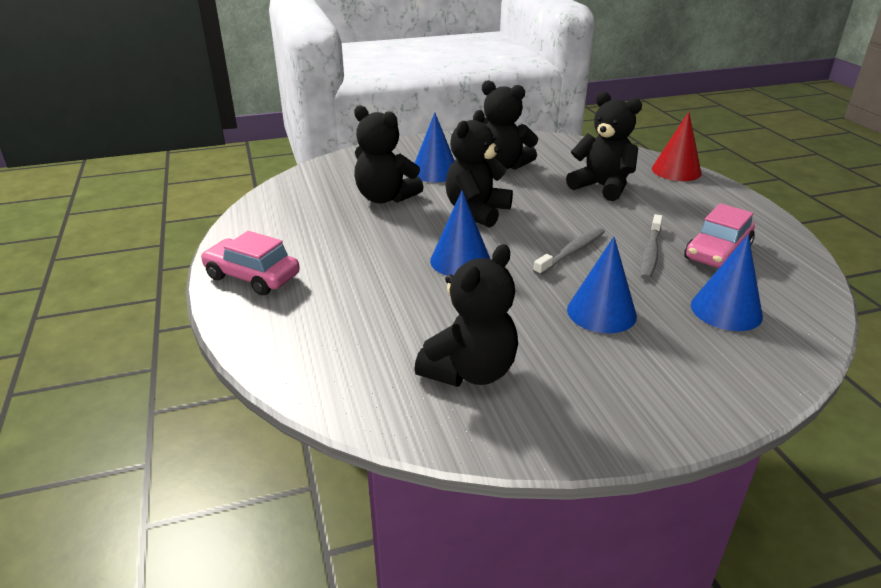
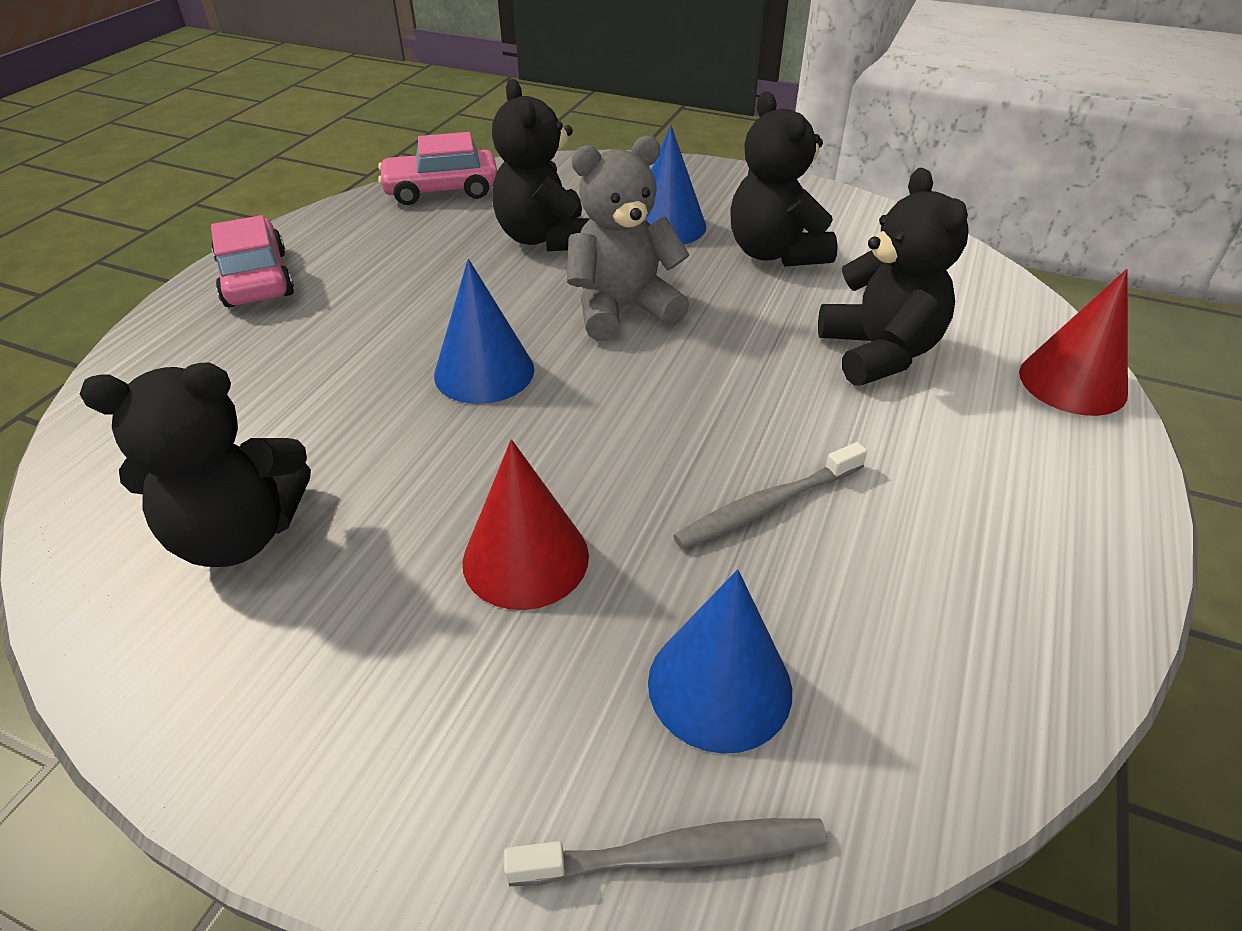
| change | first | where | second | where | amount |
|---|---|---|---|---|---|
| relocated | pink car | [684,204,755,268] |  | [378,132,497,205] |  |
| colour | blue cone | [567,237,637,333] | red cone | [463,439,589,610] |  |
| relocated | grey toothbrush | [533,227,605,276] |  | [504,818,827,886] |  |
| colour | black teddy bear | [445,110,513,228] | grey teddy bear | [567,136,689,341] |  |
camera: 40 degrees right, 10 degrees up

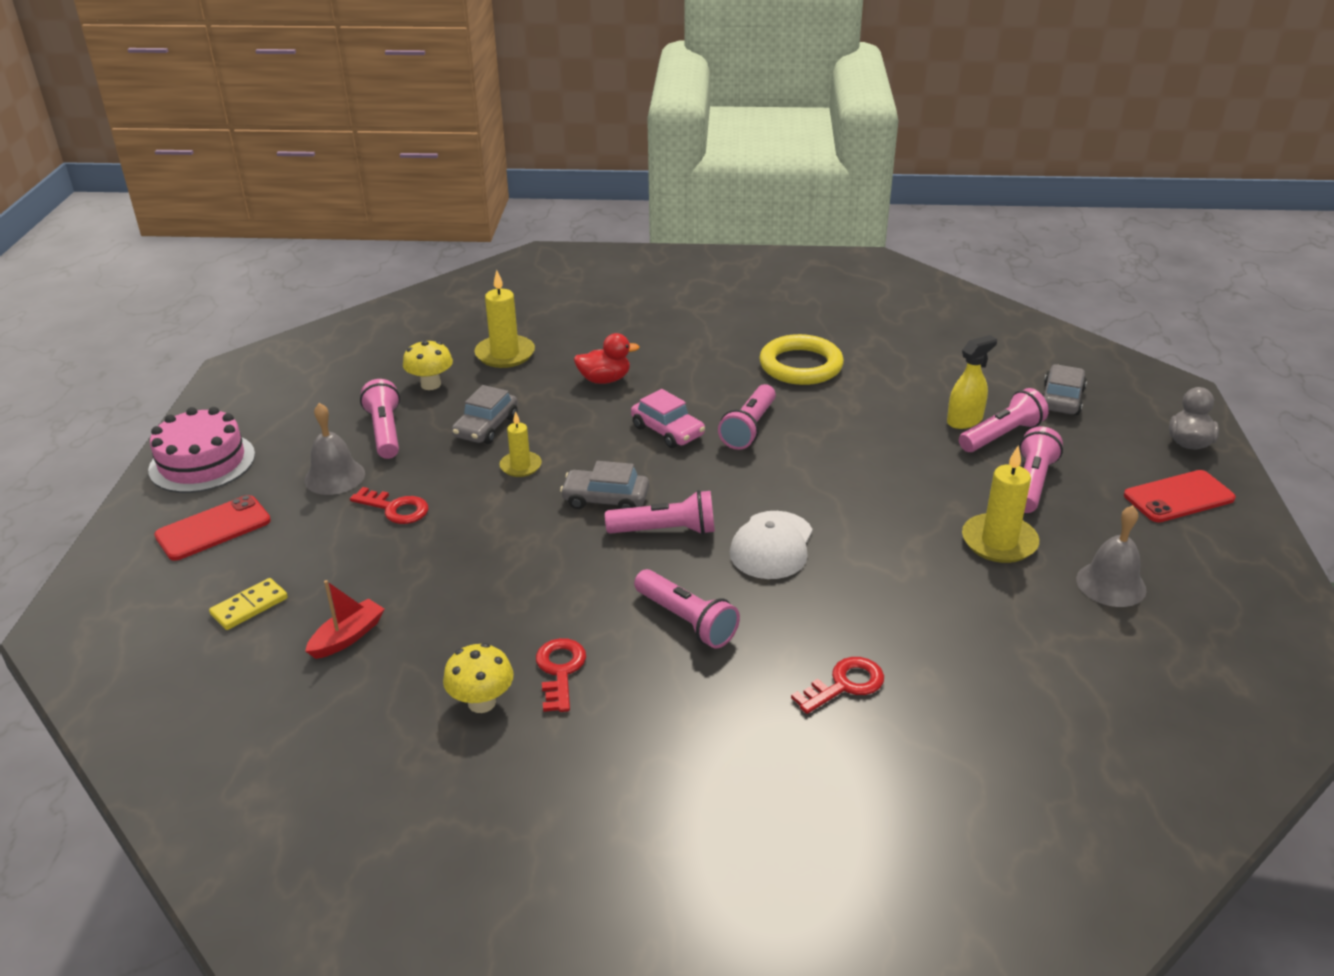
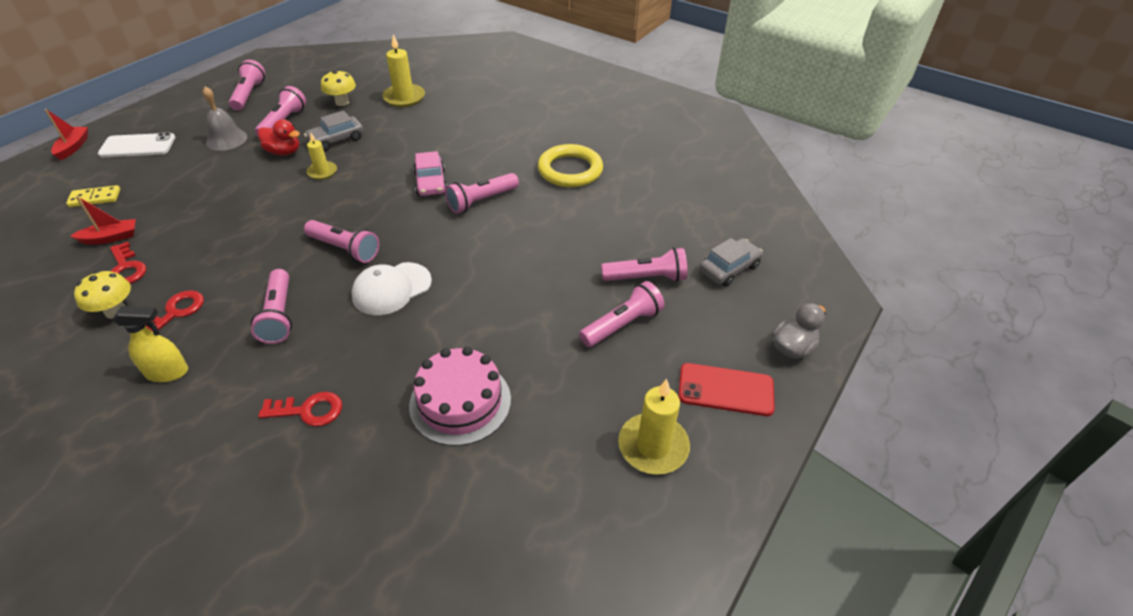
| change | first | where | second | where | amount |
|---|---|---|---|---|---|
| appeared |  |  | red boat | [44,109,88,160] |  |
| colour | red phone | [154,495,271,561] | white phone | [98,133,175,157] |  |
| relocated | red key | [350,487,428,524] |  | [110,242,146,284] |  |
| relocated | yellow spray bottle | [947,335,997,429] |  | [112,306,188,382] |  |
| appeared |  |  | pink flashlight | [229,60,265,111] |  |
| relocated | red duck | [574,333,640,384] |  | [258,119,300,155] |  |
| relocated | pink cake | [148,407,255,493] |  | [409,346,511,446] |  |
| relocated | yellow candle | [962,446,1039,563] |  | [618,379,690,475] |  |
| missing | grey car | [560,461,649,509] |  |  |  |
| missing | grey bell | [1076,505,1147,607] |  |  |  |
camera: 30 degrees right, 10 degrees up

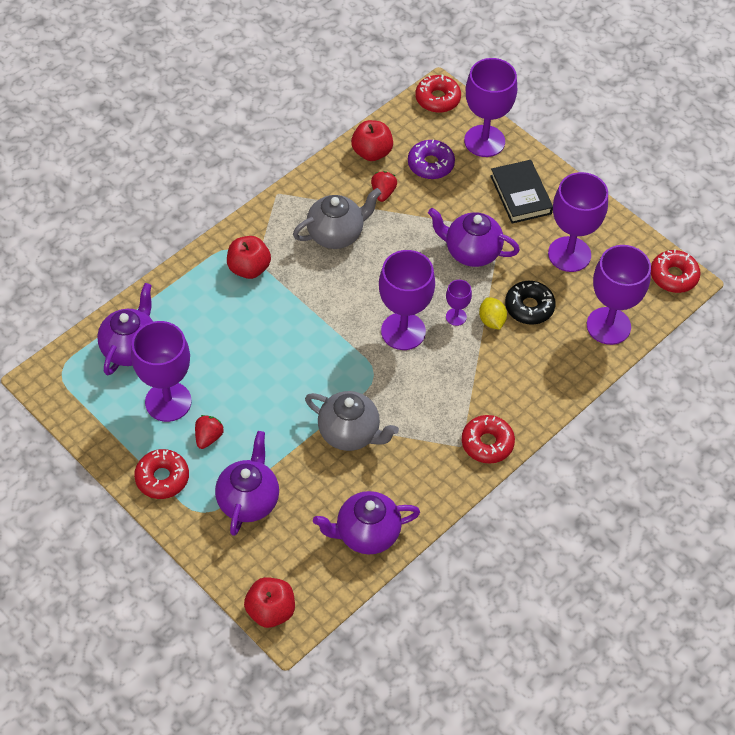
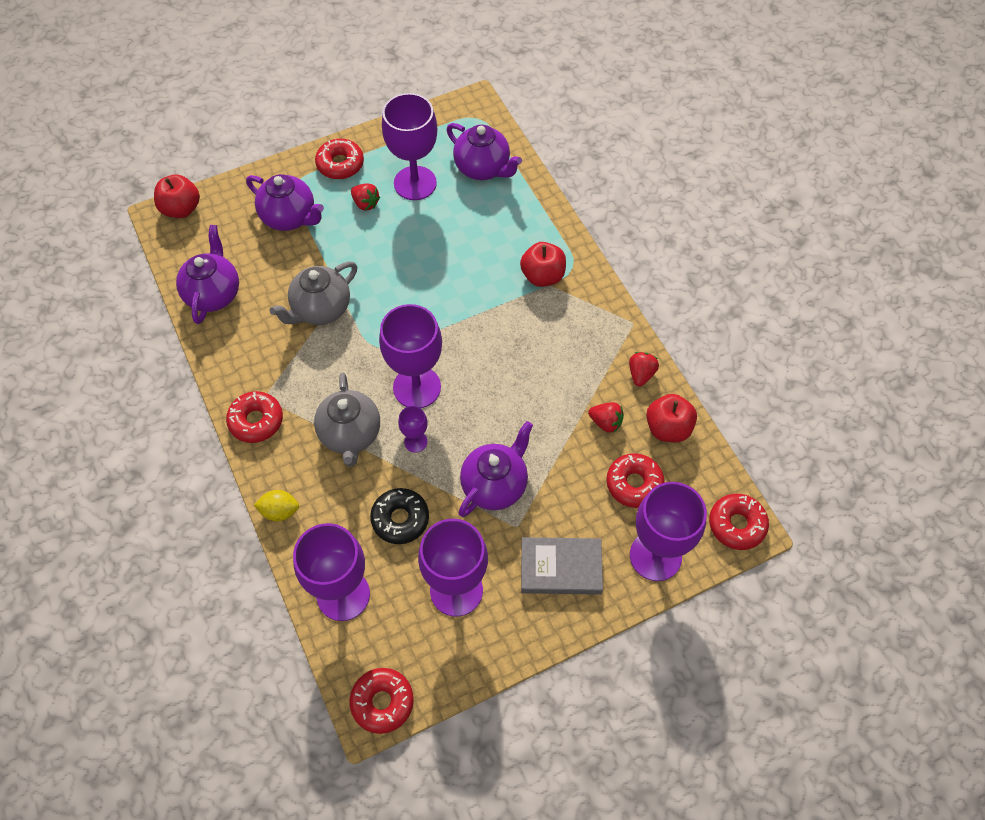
| change | first | where | second | where | amount |
|---|---|---|---|---|---|
| relocated | yellow lemon | [479,297,507,330] |  | [254,490,299,522] |  |
| relocated | grey teapot | [293,188,381,249] |  | [314,372,380,467] |  |
| colour | black book | [490,160,553,224] | grey book | [521,537,603,595] |  |
| colour | purple donut | [408,140,455,179] | red donut | [606,453,665,508] |  |
| appeared |  |  | red strawberry | [629,352,659,387] |  |
camera: 110 degrees right, 5 degrees up

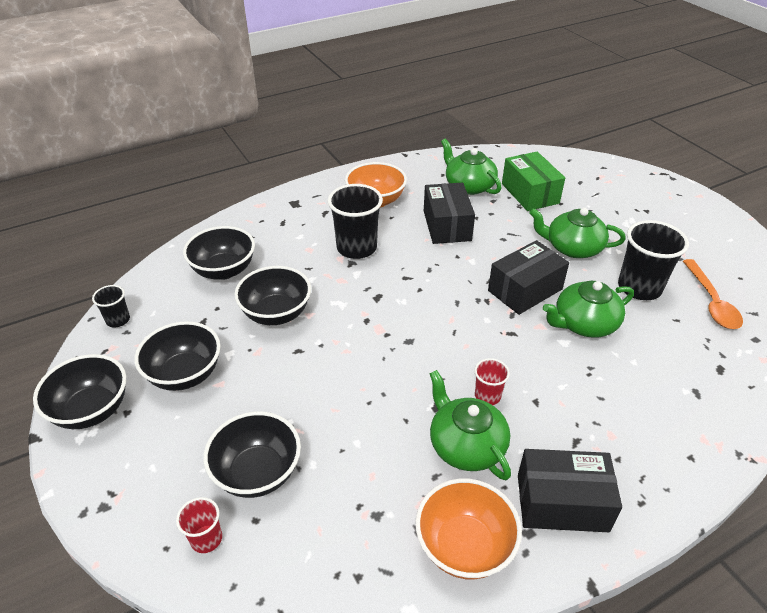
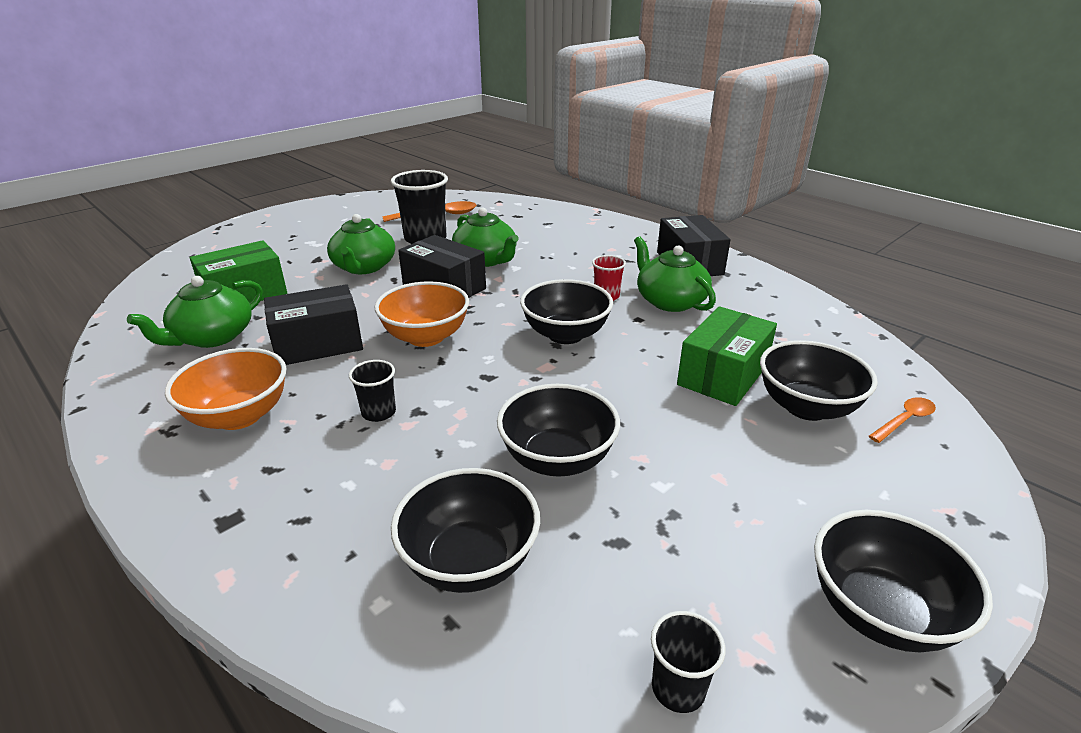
| change | first | where | second | where | amount |
|---|---|---|---|---|---|
| size | black cup | [328,184,383,259] |  | [349,360,396,422] | x0.51 |
| relocated | orange bowl | [416,479,522,579] |  | [375,281,469,347] |  |
| relocated | black bowl | [134,321,221,391] |  | [520,279,613,344] |  |
| spun | green teapot | [430,370,511,480] |  | [634,236,716,312] | 105 degrees clockwise |
| appeared |  |  | green box | [677,306,777,406] |  |
| exchanged | red cup | [176,497,222,553] | orange spoon | [869,397,936,443] |  |
camera: 105 degrees left, 10 degrees down

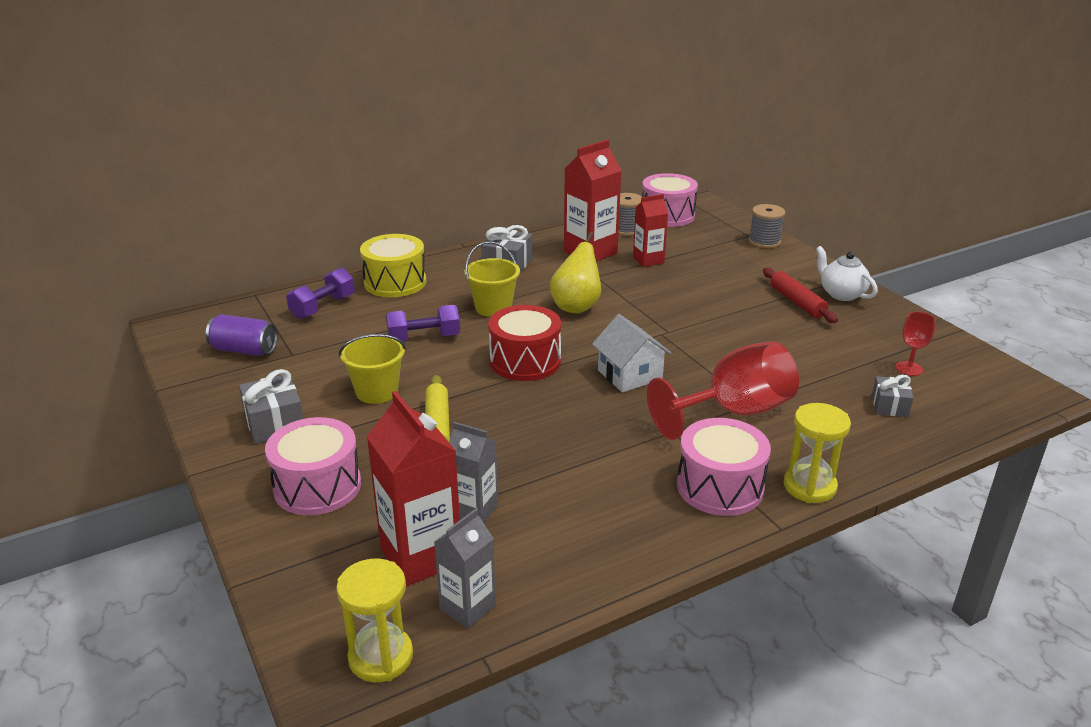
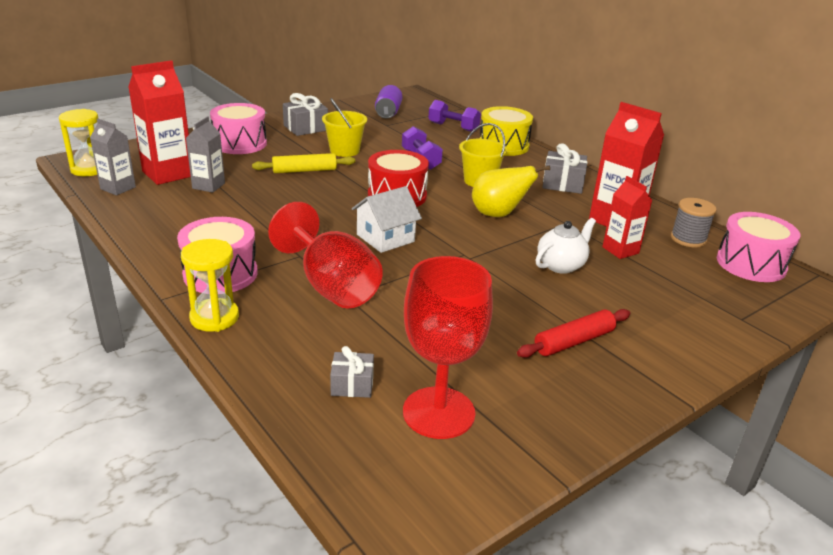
| change | first | where | second | where | amount |
|---|---|---|---|---|---|
| size | red goblet | [896,312,936,376] |  | [403,256,493,439] | x2.18 |
| relocated | white teapot | [816,246,878,301] |  | [535,218,596,274] |  |
| missing | grey spool | [749,204,785,248] |  |  |  |
camera: 80 degrees right, 0 degrees up

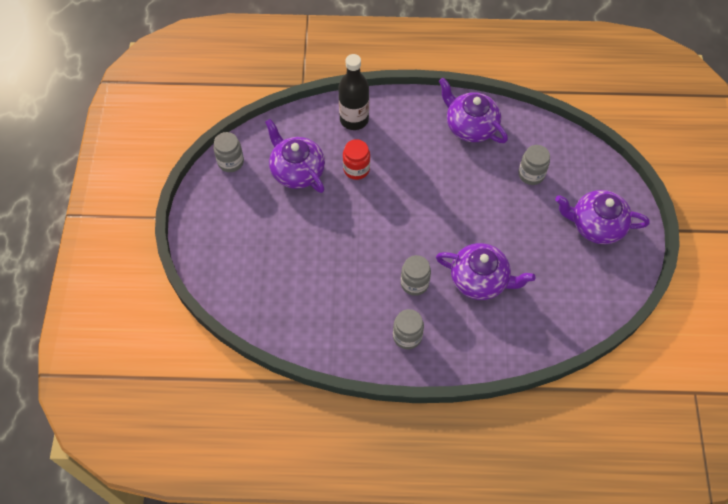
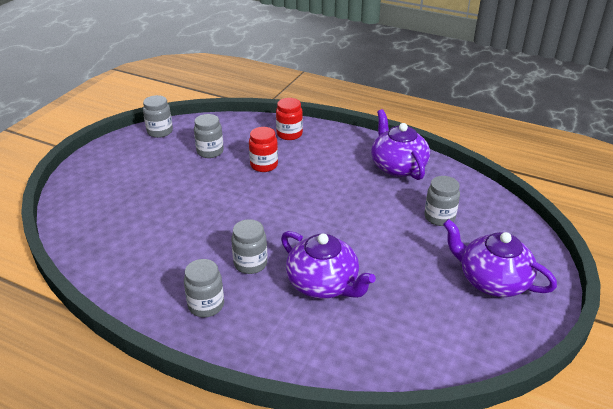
| change | first | where | second | where | amount |
|---|---|---|---|---|---|
| exchanged | purple teapot | [265,119,325,193] | grey jar | [194,114,224,158] |  |
| exchanged | black bottle | [338,54,369,130] | red jar | [276,98,303,140] |  |
camera: 25 degrees right, 25 degrees down

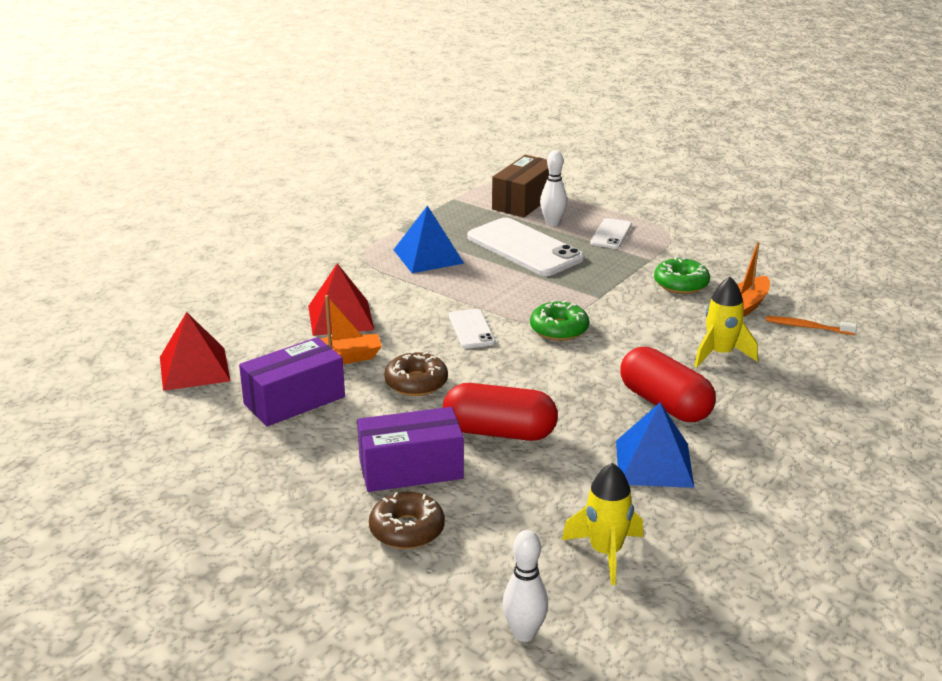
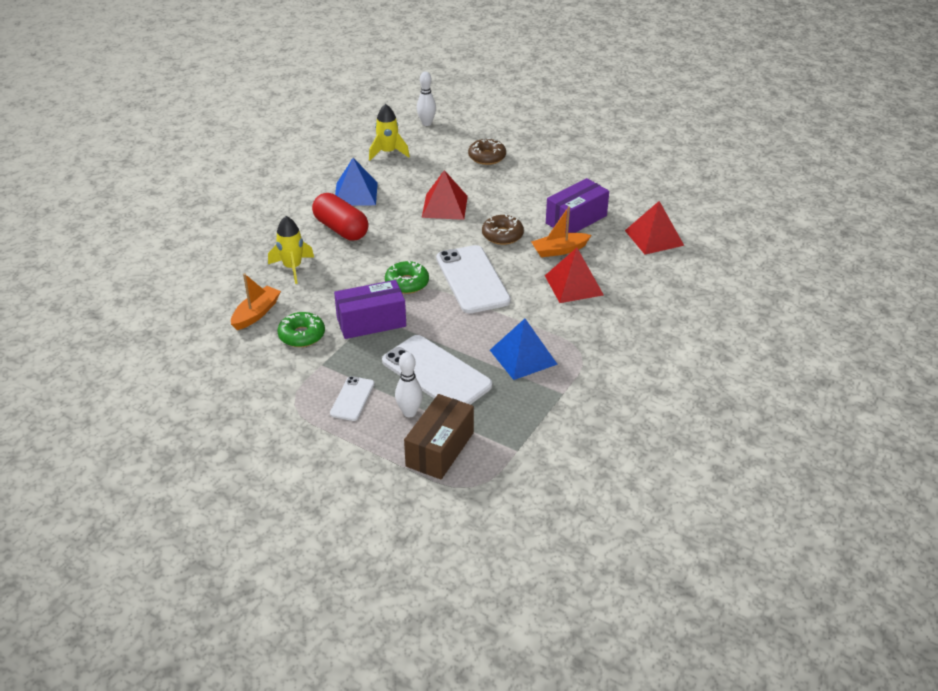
| change | first | where | second | where | amount |
|---|---|---|---|---|---|
| relocated | purple box | [357,407,464,492] |  | [334,280,406,339] |  |
| exchanged | red capsule | [443,383,558,441] | red pyramid | [422,170,468,220] |  |
| size | white phone | [449,309,496,348] |  | [436,245,511,313] | x1.93 |
| missing | orange toothbrush | [766,316,857,335] |  |  |  |
camera: 175 degrees right, 10 degrees up

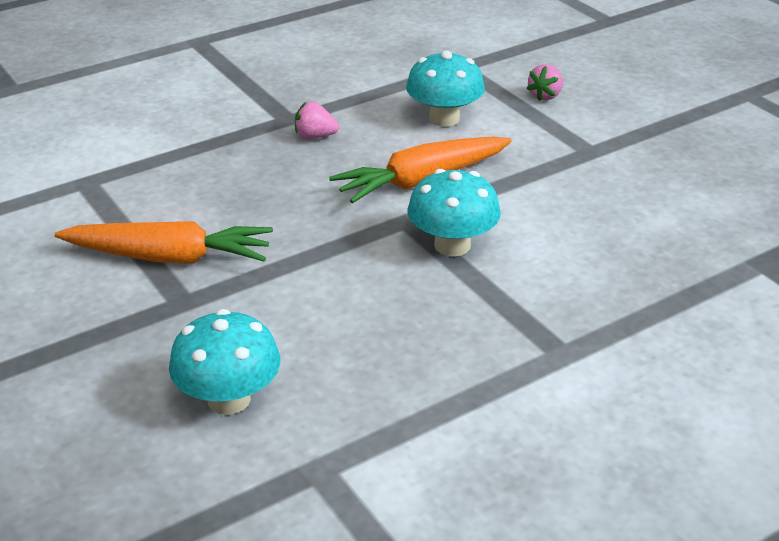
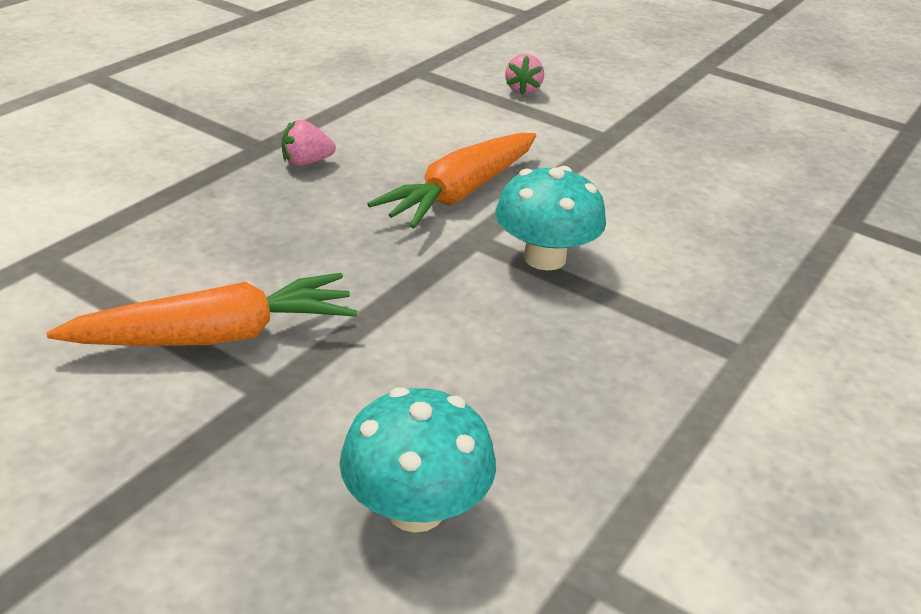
| change | first | where | second | where | amount |
|---|---|---|---|---|---|
| missing | turquoise mushroom | [406,50,485,126] |  |  |  |
camera: 25 degrees left, 0 degrees up

